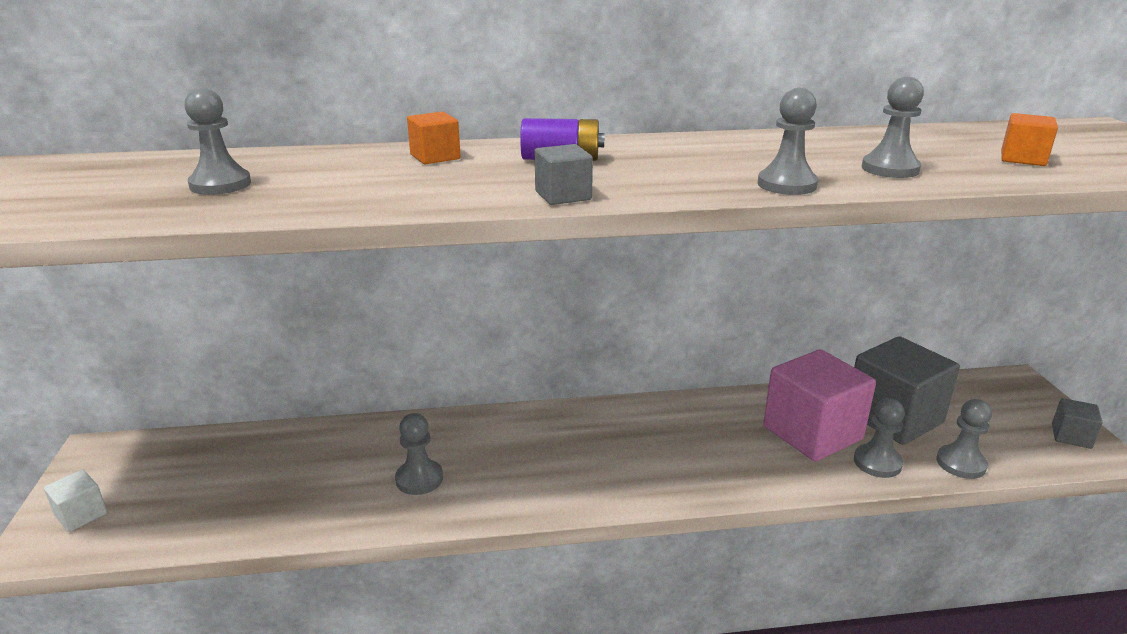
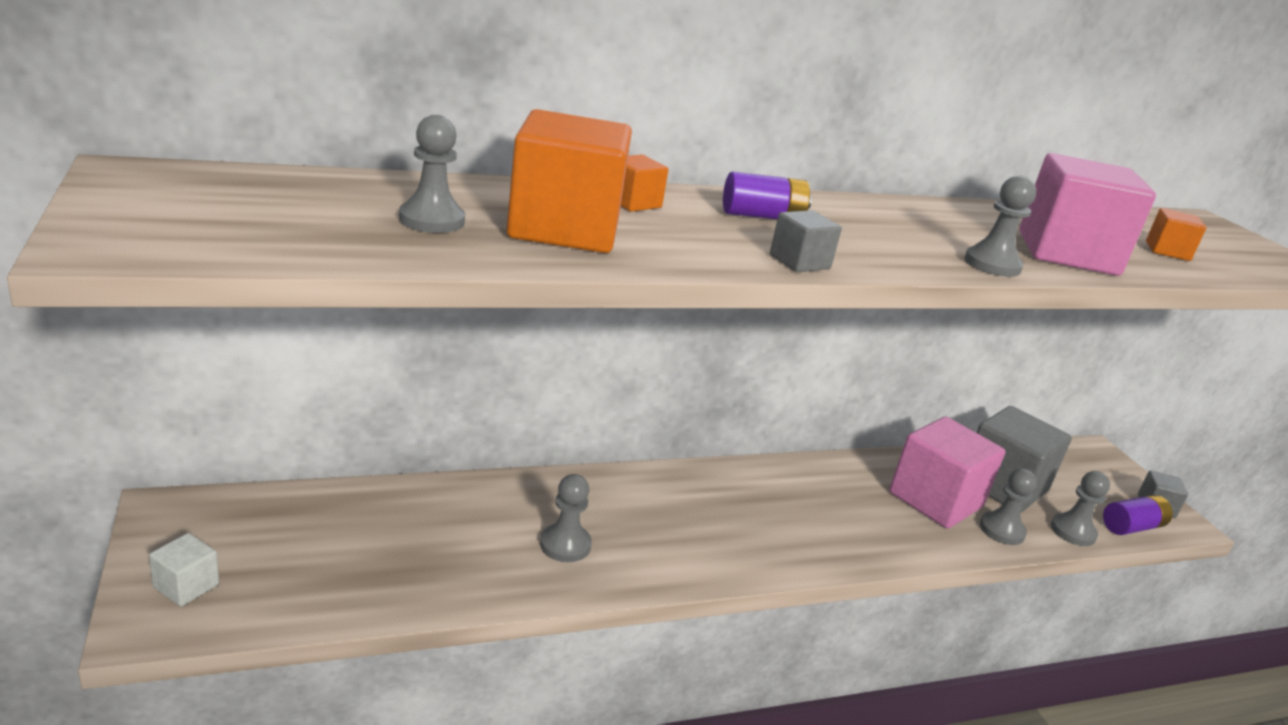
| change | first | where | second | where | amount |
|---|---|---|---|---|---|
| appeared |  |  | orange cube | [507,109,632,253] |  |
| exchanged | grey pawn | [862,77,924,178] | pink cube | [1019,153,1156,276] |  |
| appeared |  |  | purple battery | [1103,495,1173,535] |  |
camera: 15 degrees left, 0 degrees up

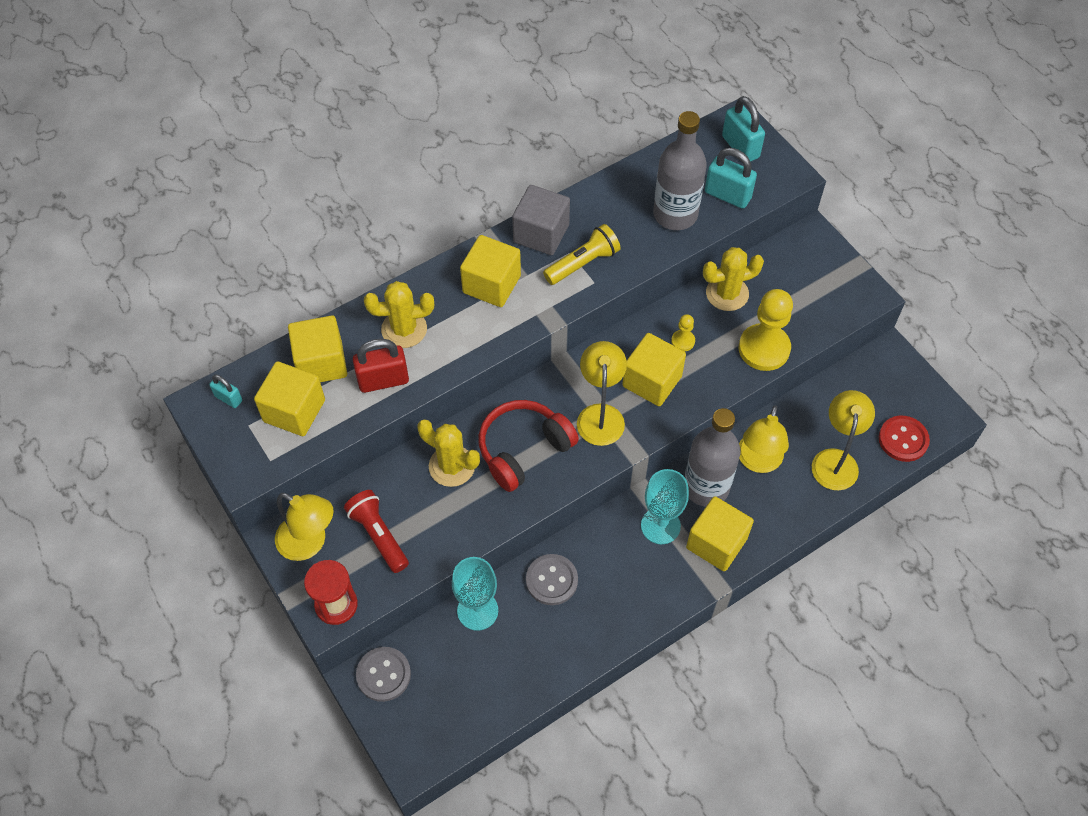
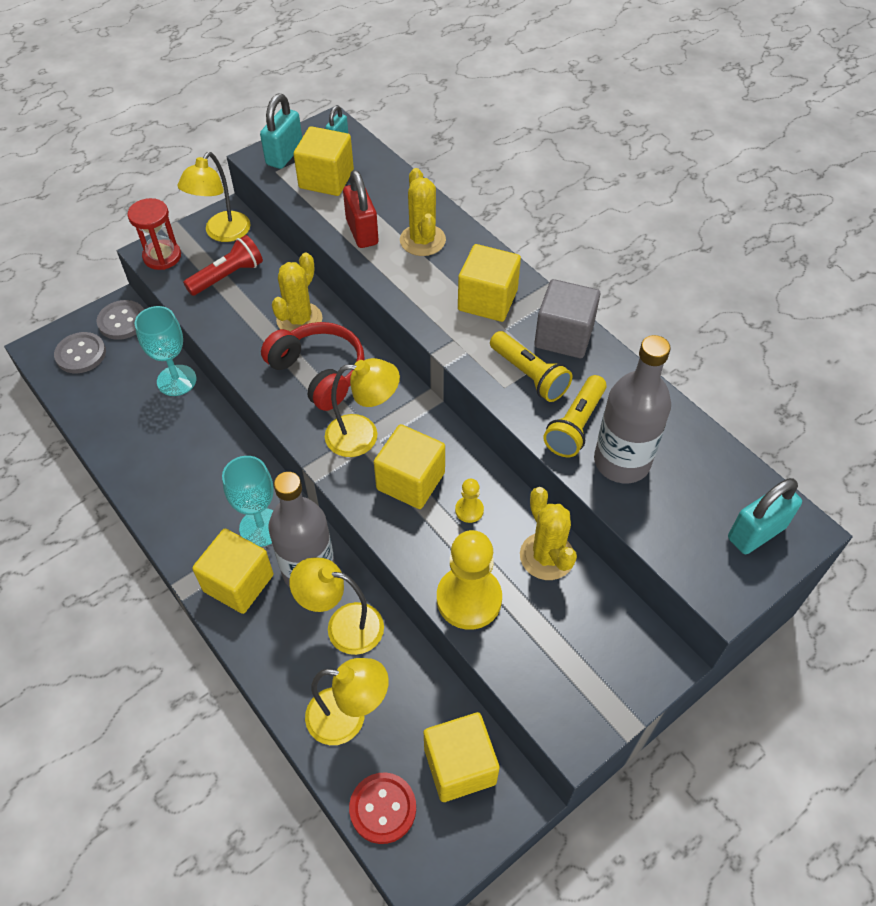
| change | first | where | second | where | amount |
|---|---|---|---|---|---|
| relocated | grey button | [526,554,578,605] |  | [54,332,106,373] |  |
| relocated | turquoise padlock | [705,148,757,209] |  | [260,94,302,169] |  |
| relocated | yellow cube | [288,315,347,382] |  | [424,712,499,802] |  |
| appeared |  |  | yellow flashlight | [543,375,607,457] |  |
camera: 85 degrees right, 5 degrees down

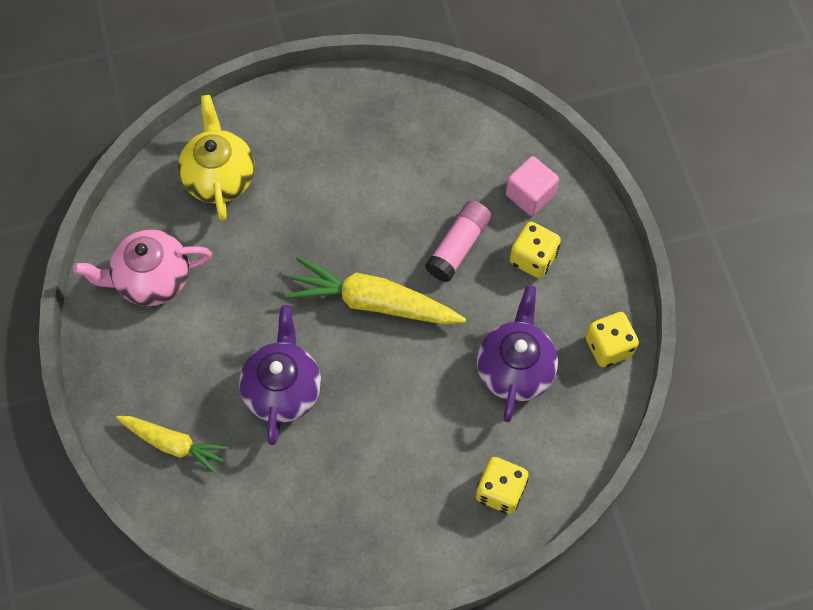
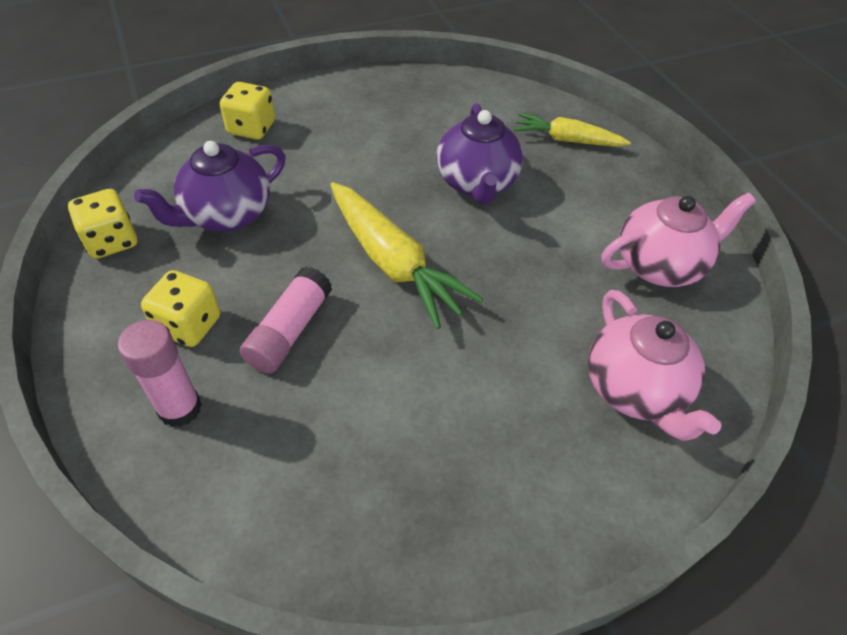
| change | first | where | second | where | amount |
|---|---|---|---|---|---|
| exchanged | pink cube | [506,156,559,216] | pink glue stick | [118,320,202,427] |  |
| spun | purple teapot | [477,285,558,422] |  | [134,141,286,231] | 45 degrees clockwise |
| spun | yellow carrot | [285,257,466,325] |  | [330,182,483,329] | 45 degrees clockwise |
| colour | yellow teapot | [178,95,255,221] | pink teapot | [588,290,722,441] |  |
camera: 170 degrees right, 15 degrees down

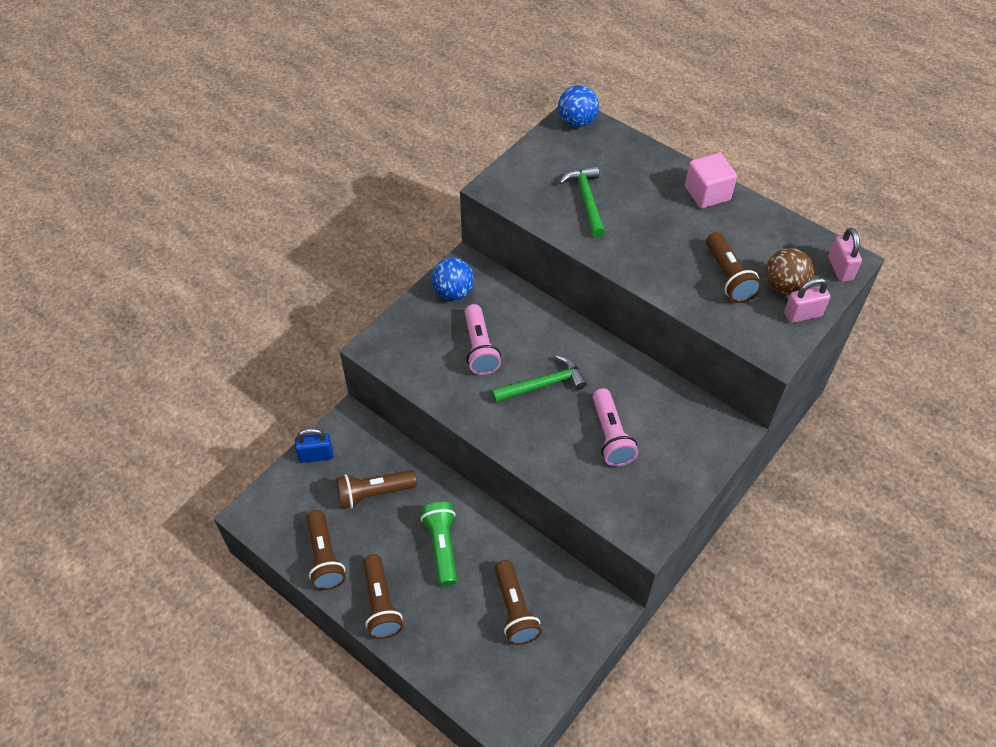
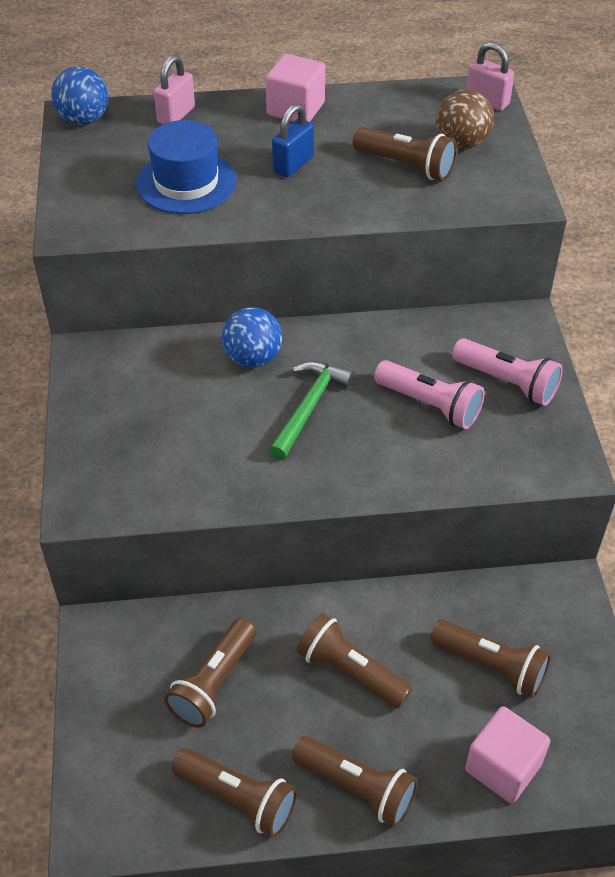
| change | first | where | second | where | amount |
|---|---|---|---|---|---|
| exchanged | green hammer | [559,166,605,238] | blue hat | [136,120,237,214] |  |
| relocated | pink padlock | [784,278,830,323] |  | [154,55,195,124] |  |
| relocated | blue ball | [432,258,474,300] |  | [222,307,282,368] |  |
| relocated | blue padlock | [295,428,333,463] |  | [272,104,314,177] |  |
| colour | green flashlight | [421,502,457,586] | brown flashlight | [297,613,412,708] |  |
| relocated | pink flashlight | [465,304,501,375] |  | [452,338,563,406] |  |
| appeared |  |  | pink cube | [465,706,551,803] |  |
camera: 45 degrees left, 5 degrees down

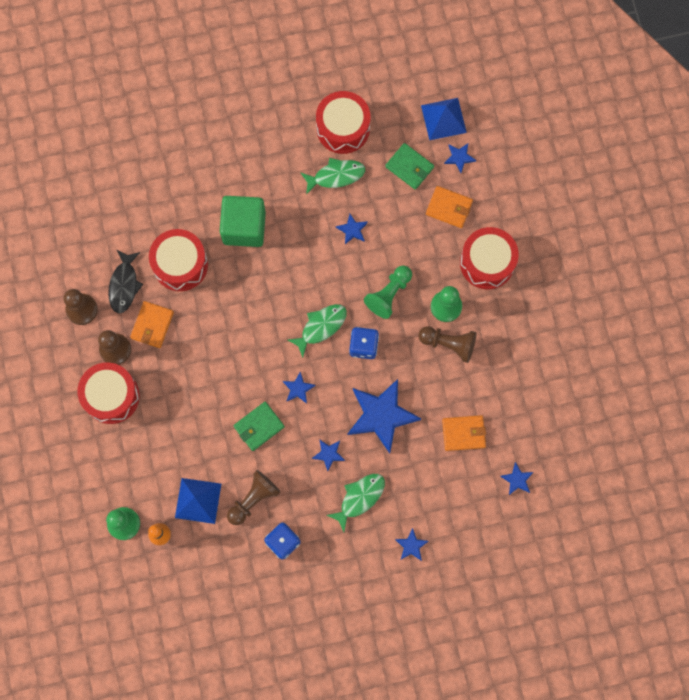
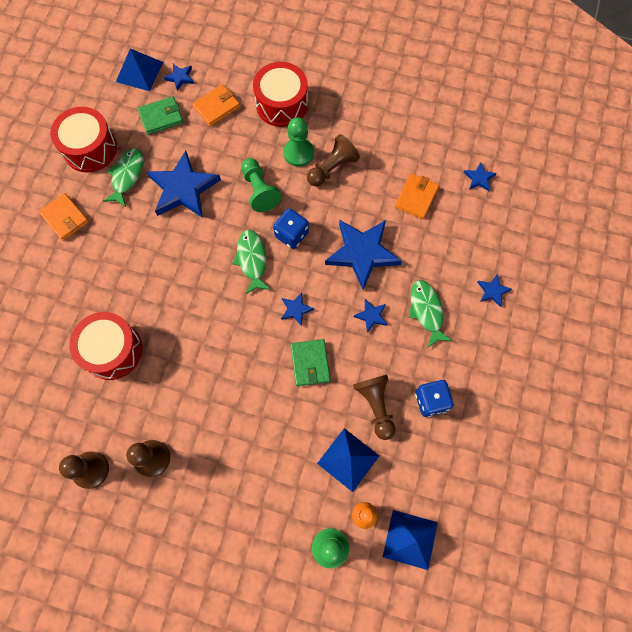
| change | first | where | second | where | amount |
|---|---|---|---|---|---|
| relocated | orange wallet | [130,301,174,348] |  | [39,193,89,241] |  |
| size | blue star | [336,214,368,244] |  | [147,150,221,218] | x2.25 |
| appeared |  |  | blue pyramid | [383,510,438,570] |  |
| missing | red drum | [77,362,139,424] |  |  |  |
| missing | black fish | [108,250,143,313] |  |  |  |
| missing | green cube | [220,196,266,247] |  |  |  |
camera: 60 degrees left, 5 degrees down

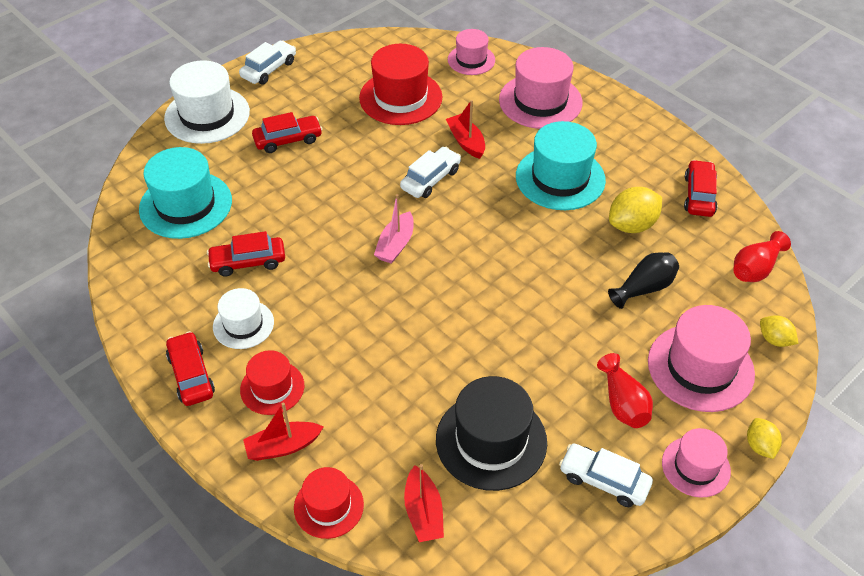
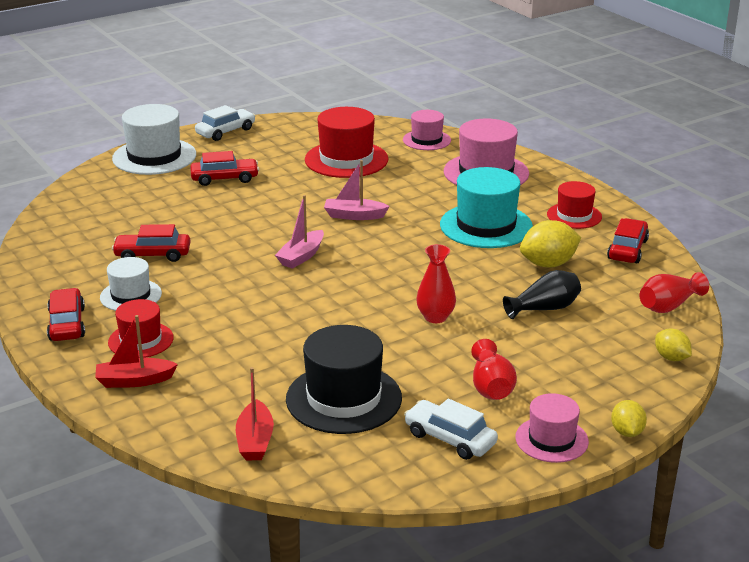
| change | first | where | second | where | amount |
|---|---|---|---|---|---|
| exchanged | white car | [400,147,461,198] | pink boat | [324,160,390,220] |  |
| appeared |  |  | red vase | [416,244,456,323] |  |
| relocated | red hat | [294,467,364,539] |  | [547,181,602,229] |  |
| missing | turquoise hat | [139,147,232,239] |  |  |  |
| missing | red boat | [446,100,485,159] |  |  |  |
| missing | pink hat | [648,305,755,412] |  |  |  |
camera: 10 degrees right, 20 degrees down

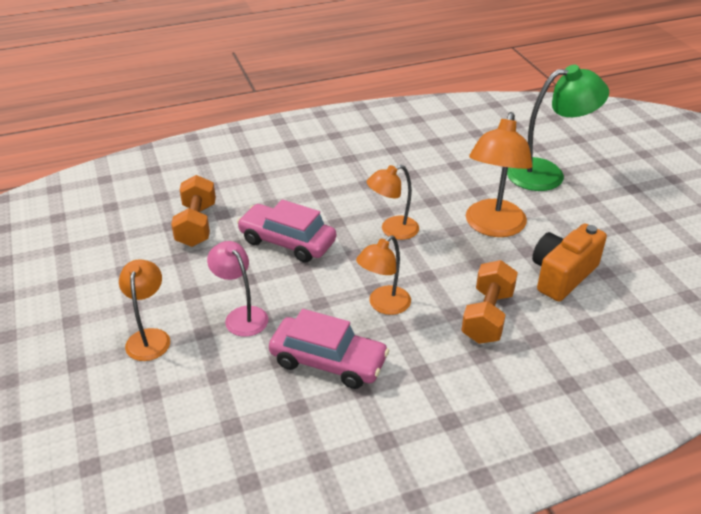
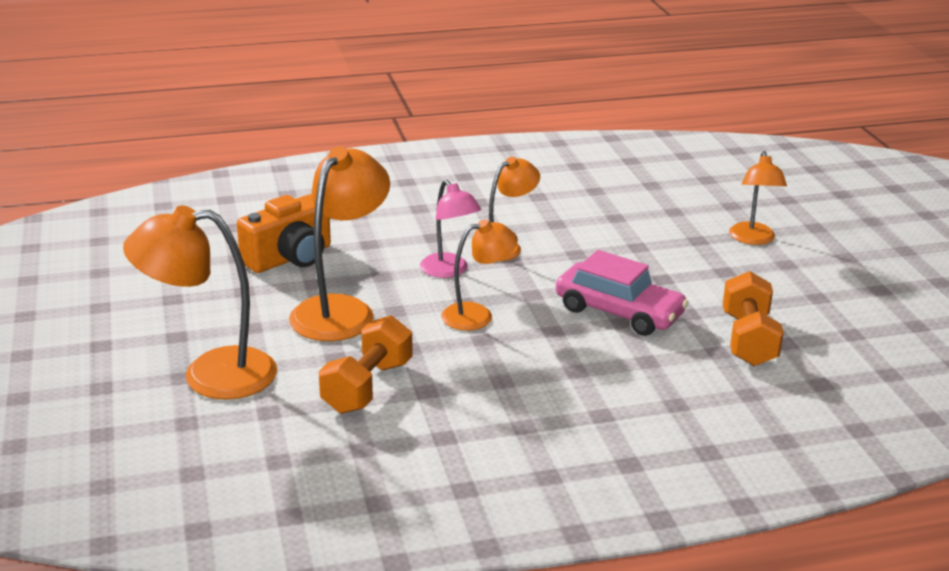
| change | first | where | second | where | amount |
|---|---|---|---|---|---|
| colour | green lamp | [507,65,609,191] | orange lamp | [123,205,277,399] |  |
| relocated | orange dumbbell | [461,260,518,344] |  | [319,315,412,414] |  |
| relocated | pink lamp | [207,241,269,337] |  | [420,180,481,278] |  |
| missing | pink car | [269,309,389,389] |  |  |  |
camera: 175 degrees left, 10 degrees down

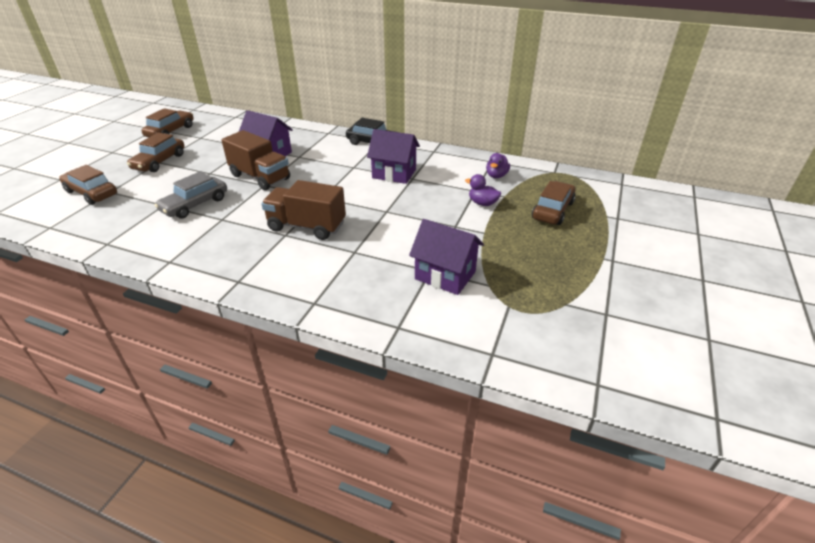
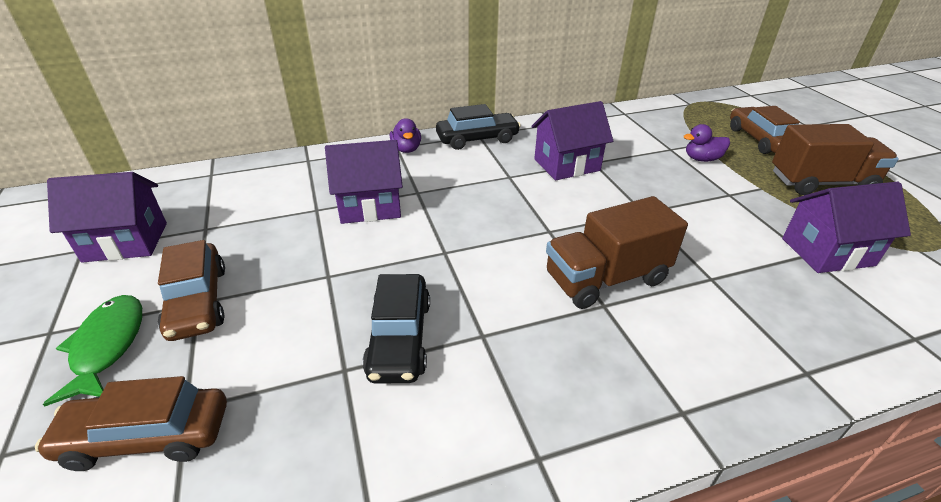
| change | first | where | second | where | amount |
|---|---|---|---|---|---|
| appeared |  |  | green fish | [43,295,142,406] |  |
| exchanged | brown car | [141,108,194,137] | purple house | [47,172,167,263] |  |
| colour | grey car | [154,171,227,219] | black car | [363,274,430,384] |  |
| relocated | purple duck | [486,153,510,178] |  | [390,118,421,153] |  |
| relocated | brown truck | [221,130,290,190] |  | [772,124,899,195] |  |
camera: 40 degrees left, 0 degrees up

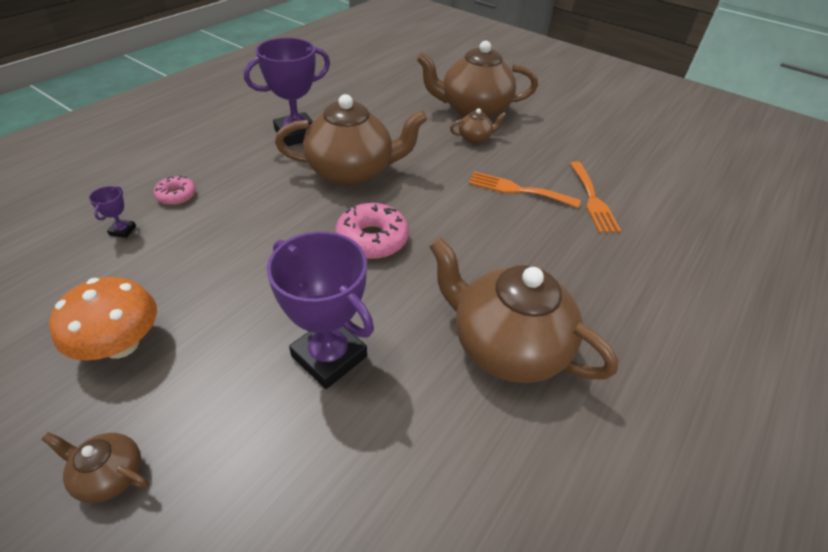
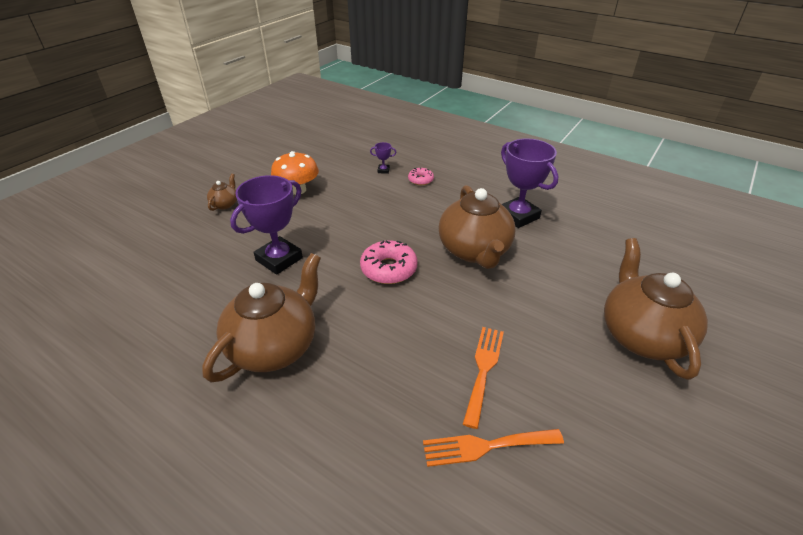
| change | first | where | second | where | amount |
|---|---|---|---|---|---|
| missing | brown teapot | [450,108,506,144] |  |  |  |
camera: 90 degrees right, 5 degrees down

